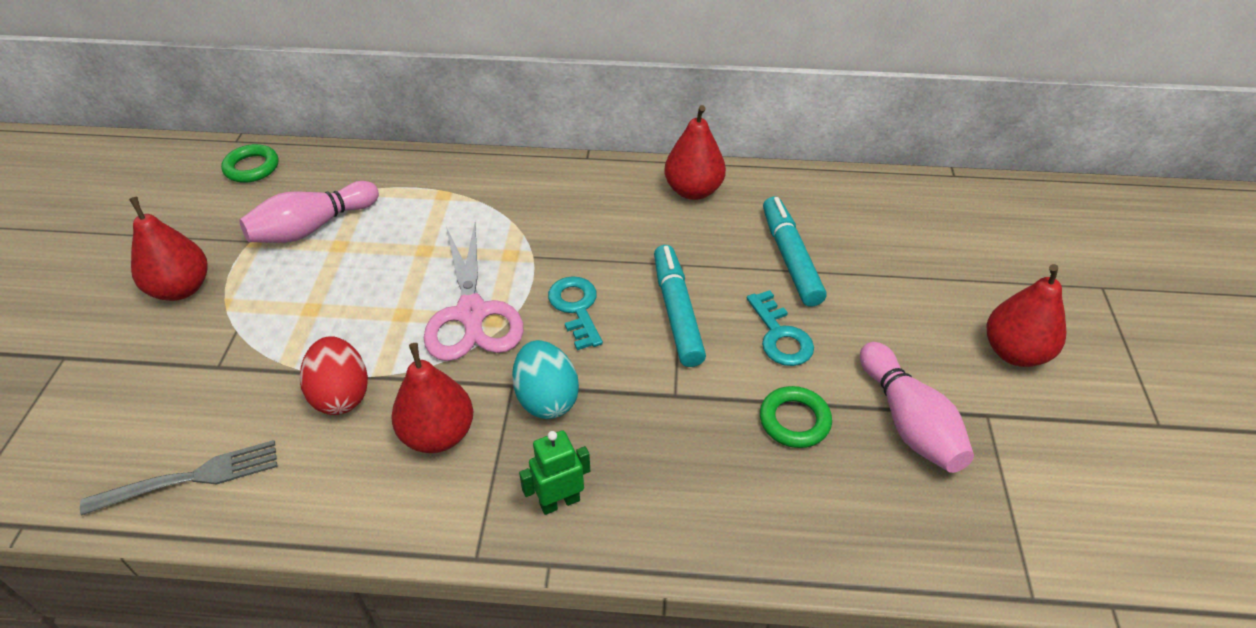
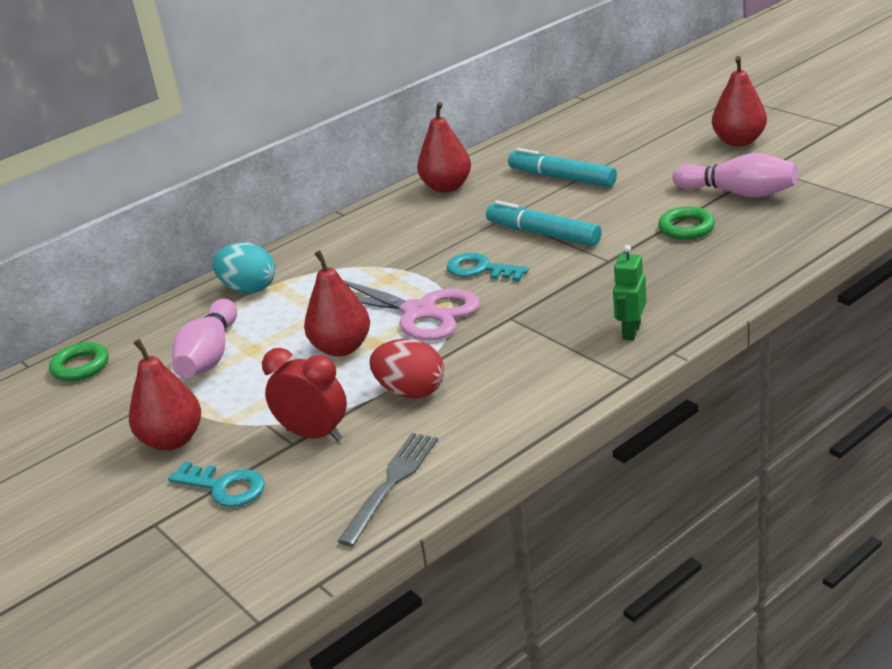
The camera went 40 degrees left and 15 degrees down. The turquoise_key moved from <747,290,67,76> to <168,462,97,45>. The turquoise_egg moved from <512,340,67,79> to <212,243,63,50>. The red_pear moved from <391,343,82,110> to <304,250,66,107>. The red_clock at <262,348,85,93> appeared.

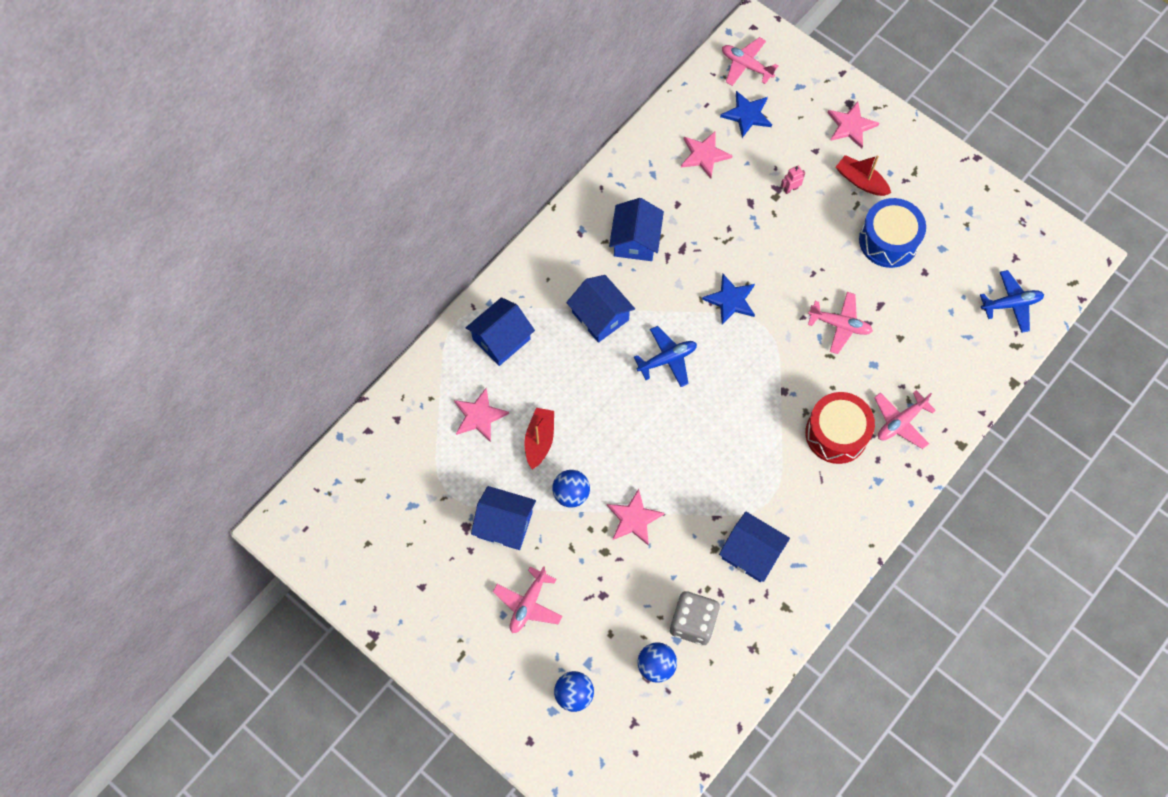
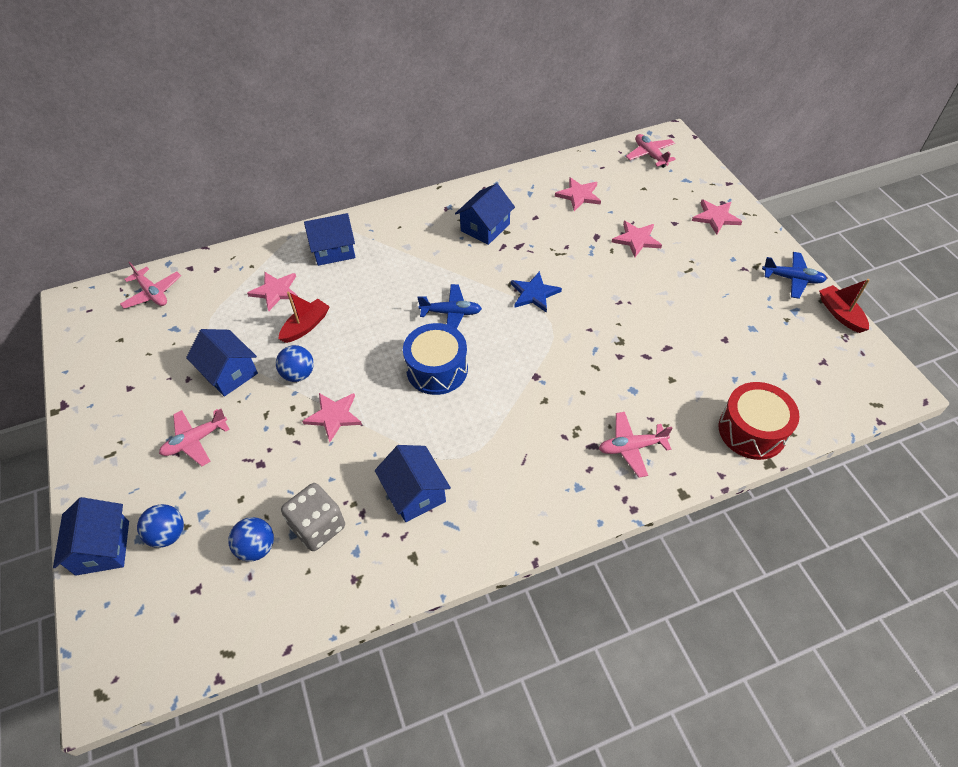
The camera went 30 degrees right and 15 degrees down. The blue_star at <720,91,52,47> disappeared. The red_boat moved from <836,155,55,41> to <819,279,51,54>. The pink_robot at <781,166,24,28> was replaced by the pink_star at <612,221,50,36>. The blue_drum moved from <859,198,67,70> to <403,323,65,72>. The blue_plane moved from <980,270,64,63> to <762,252,65,47>. The blue_house moved from <566,275,69,68> to <53,497,76,79>. The pink_plane moved from <808,292,65,62> to <120,262,61,47>. The red_drum moved from <805,392,70,72> to <719,382,80,78>.

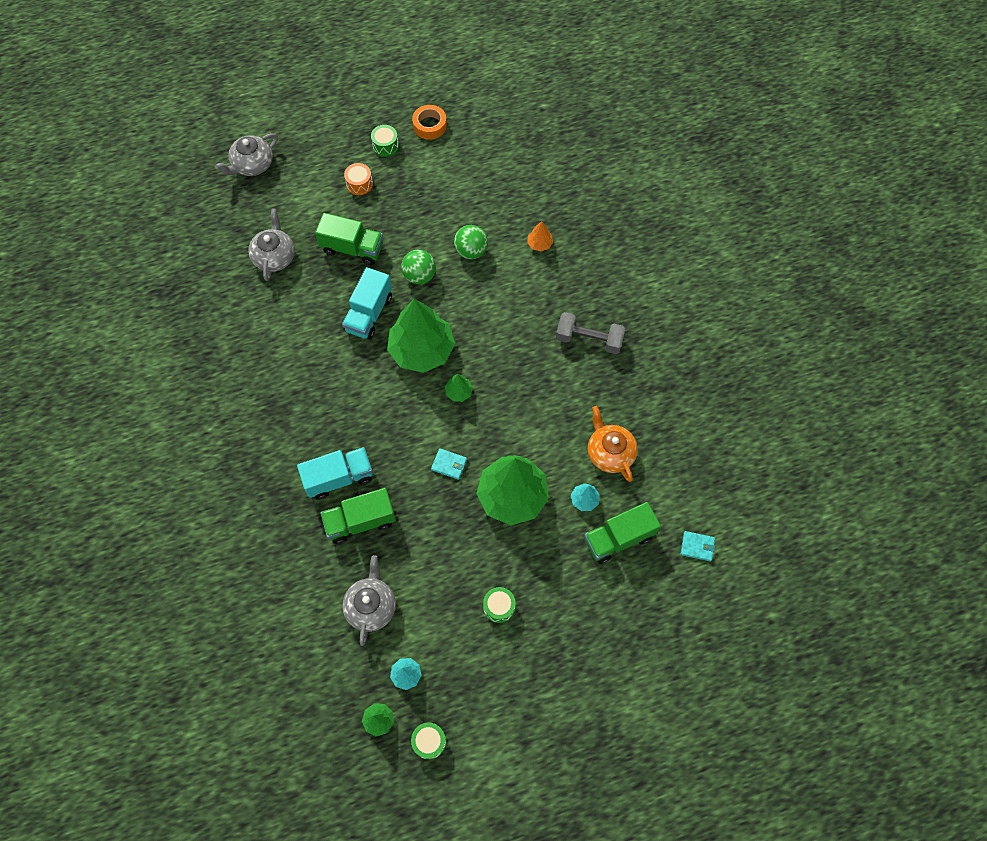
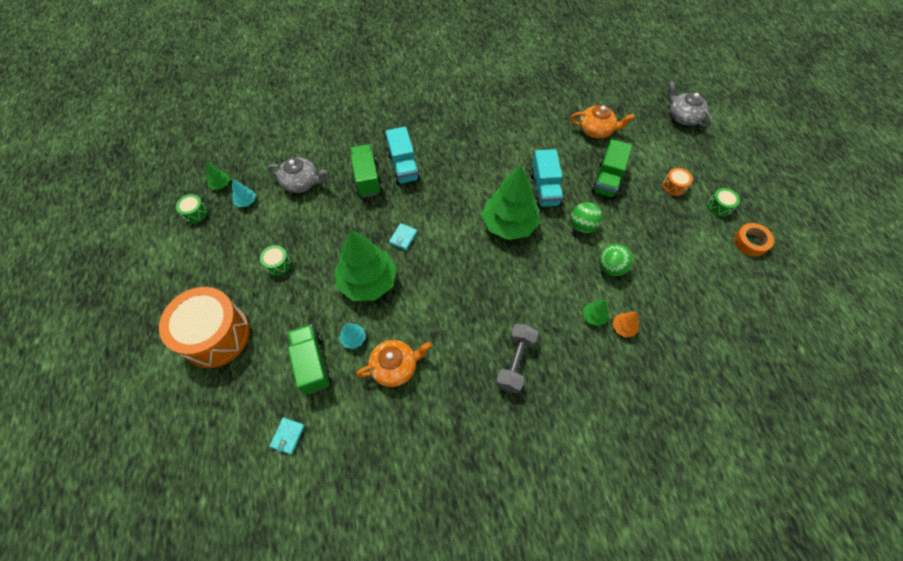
The camera went 95 degrees right and 5 degrees down. The grey_teapot at <248,209,47,72> became the orange_teapot at <570,105,65,34>. The turquoise_truck at <342,267,50,73> turned 120 degrees counterclockwise. The green_tree moved from <445,374,28,28> to <583,300,26,26>. The orange_drum at <159,287,91,81> appeared.

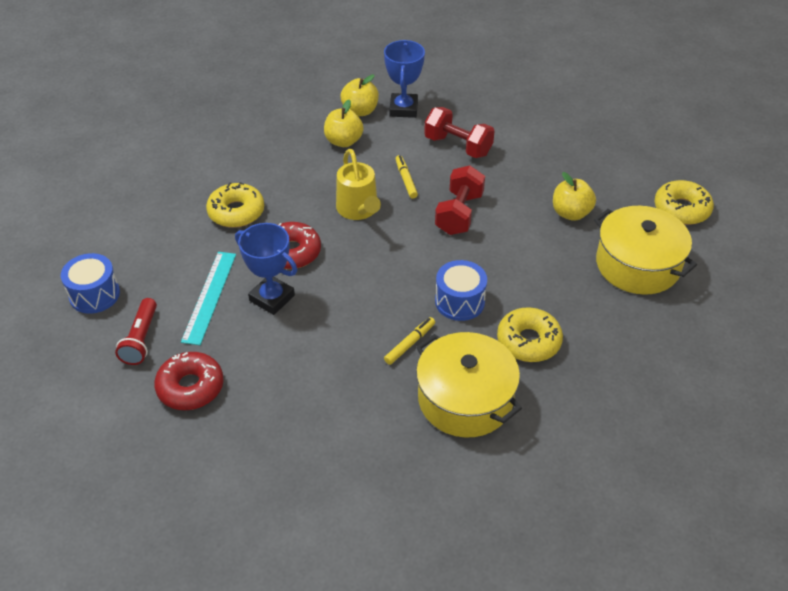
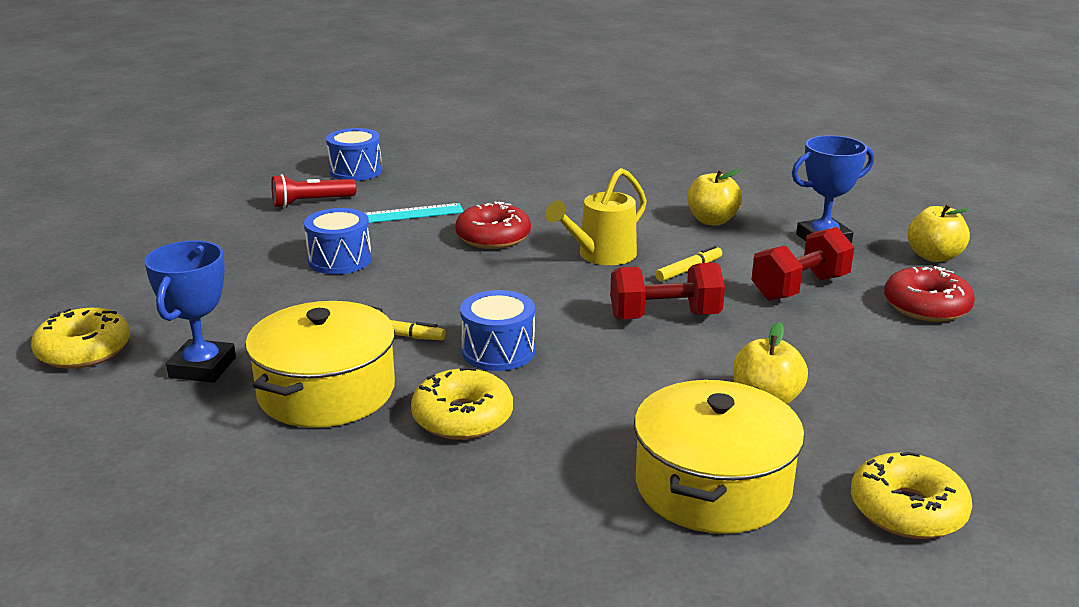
The camera went 65 degrees right and 20 degrees down. The yellow_apple moved from <340,75,39,41> to <908,204,62,58>. The red_dumbbell at <424,107,71,51> turned 45 degrees clockwise. The yellow_donut moved from <206,182,58,46> to <31,308,99,61>. The blue_trophy moved from <235,223,62,92> to <144,240,92,143>. The red_donut moved from <154,352,70,58> to <884,266,91,56>. The blue_drum at <304,208,68,66> appeared.

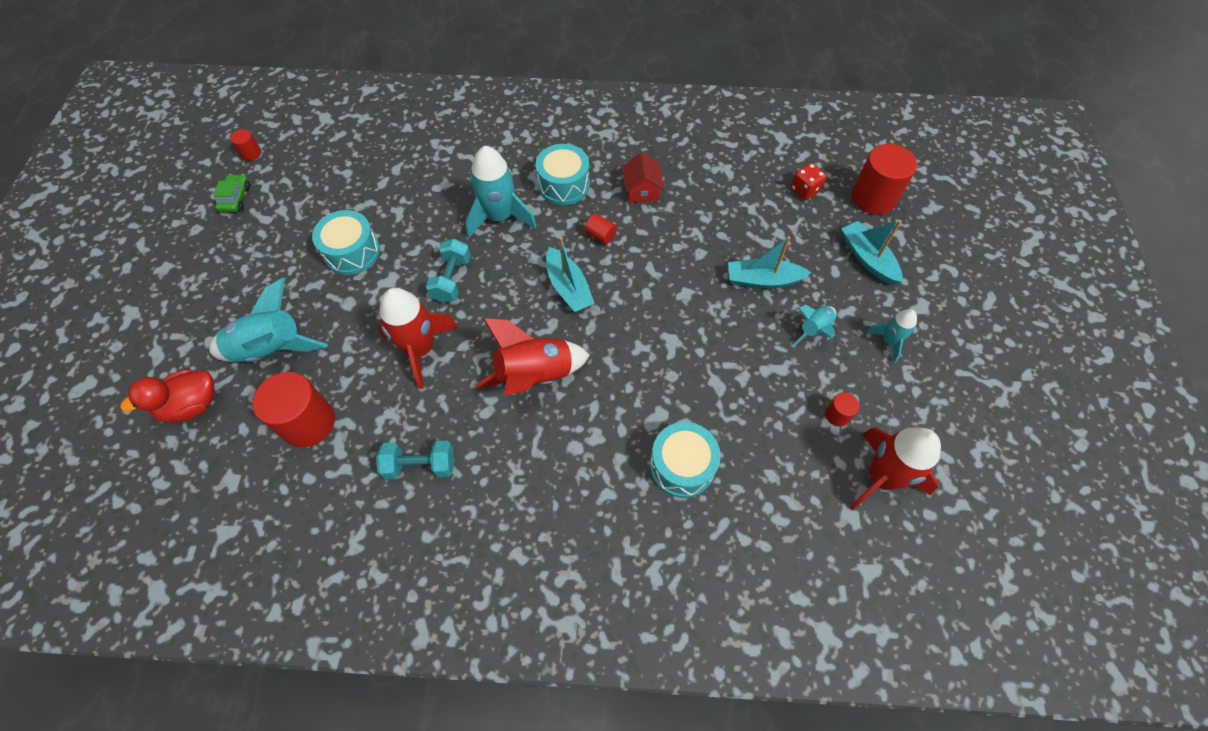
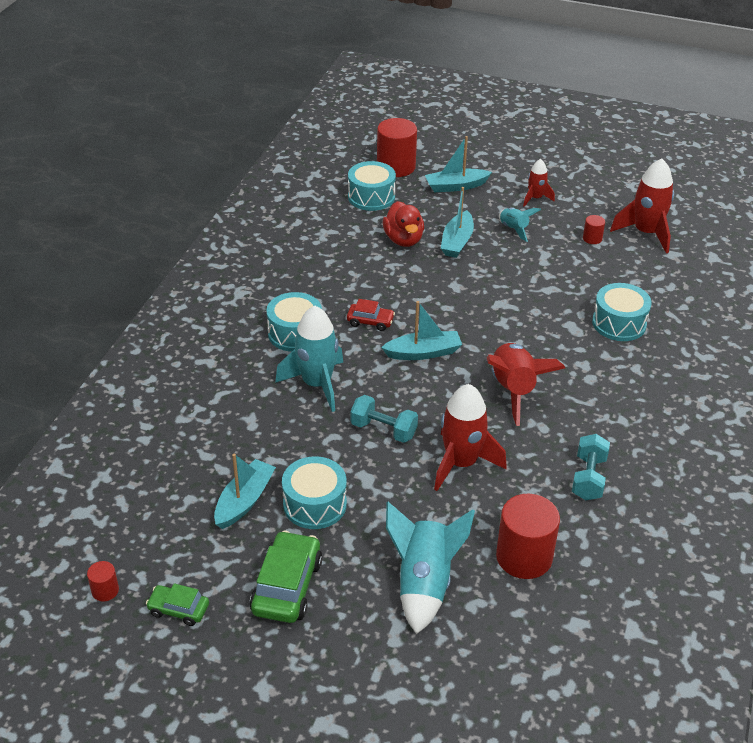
The camera went 75 degrees left and 20 degrees down. The red_house at <622,152,42,51> disappeared. The red_dice at <791,163,36,37> was replaced by the turquoise_drum at <348,161,48,50>. The red_cylinder at <585,214,32,30> was replaced by the red_car at <347,299,48,32>. The turquoise_rocket at <866,309,51,54> became the red_rocket at <523,159,32,48>. The red_duck moved from <120,369,94,54> to <383,201,41,46>. The turquoise_boat at <214,453,62,76> appeared. The green_car at <250,531,73,92> appeared.

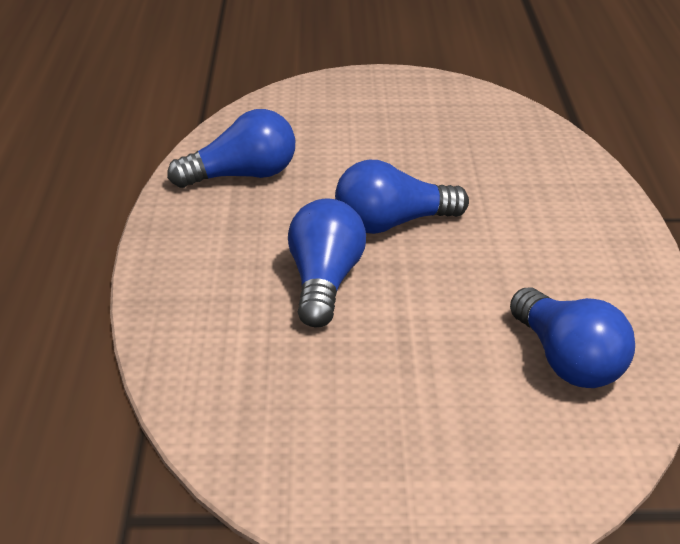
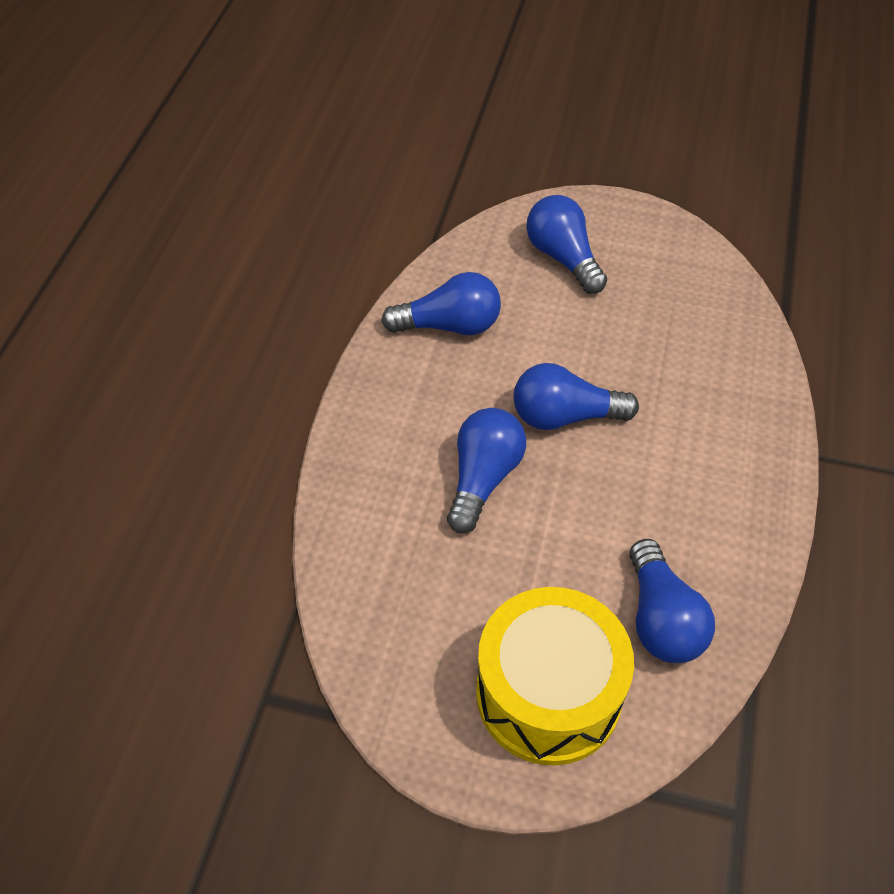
The camera went 15 degrees right and 20 degrees up. The blue_light_bulb at <526,195,81,99> appeared. The yellow_drum at <476,587,158,179> appeared.

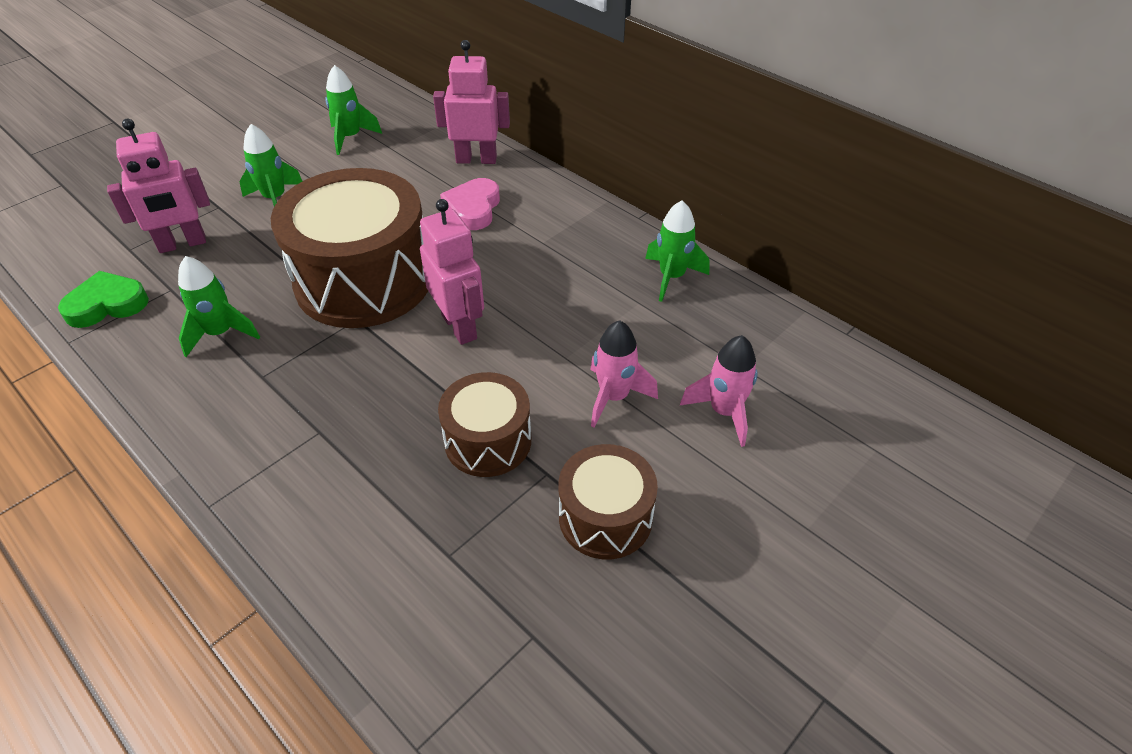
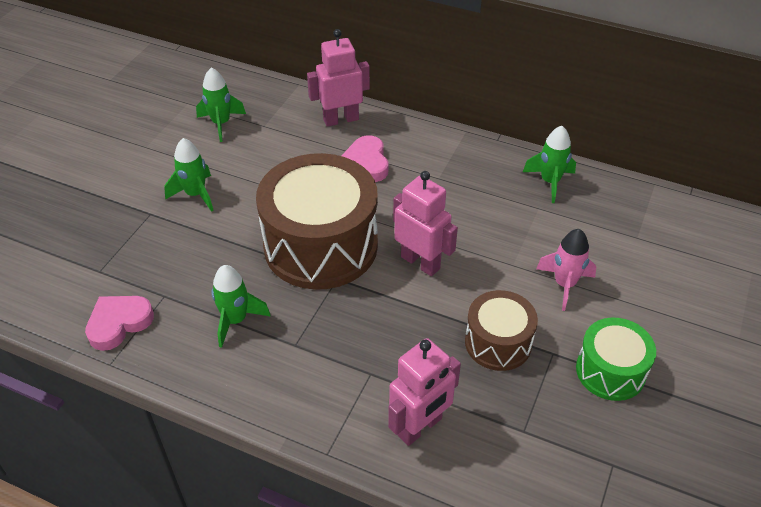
The camera went 20 degrees left and 0 degrees up. The pink_robot moved from <107,119,103,134> to <388,338,73,108>. The green_heart at <58,271,91,57> became the pink_heart at <85,296,69,55>. The pink_rocket at <680,335,78,112> disappeared. The brown_drum at <559,444,99,115> became the green_drum at <576,318,80,83>.

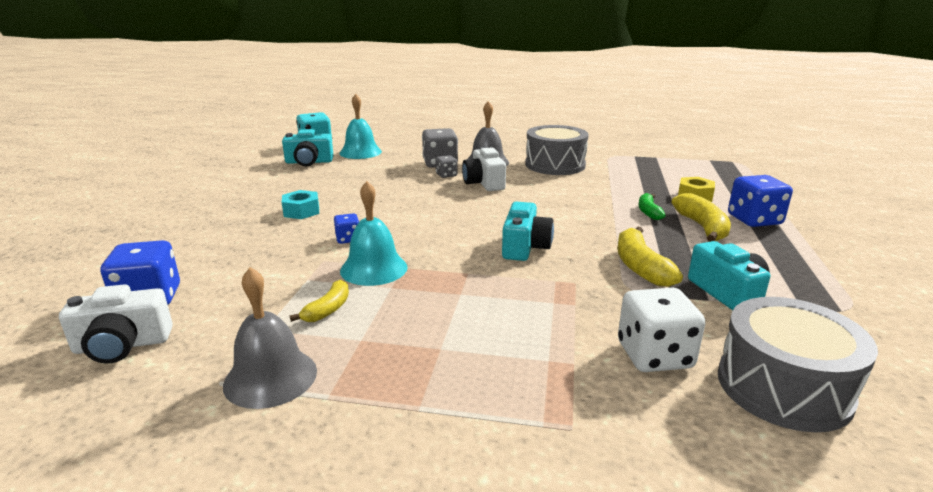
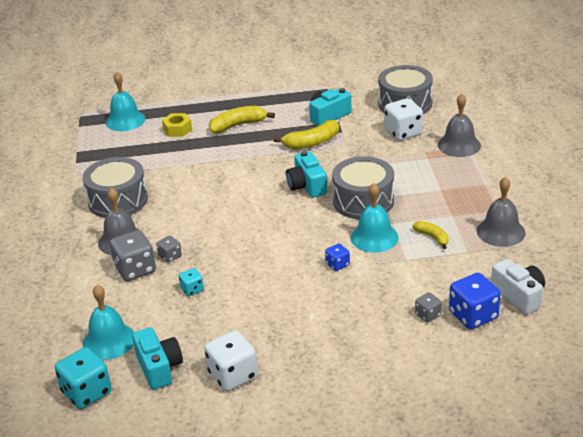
The camera went 105 degrees left and 10 degrees up. The white_camera at <462,146,44,45> disappeared. The blue_dice at <728,175,65,52> disappeared. The turquoise_nut at <282,190,37,29> disappeared. The green_banana at <639,193,27,27> disappeared. The turquoise_camera at <502,202,52,59> turned 105 degrees counterclockwise. The yellow_banana at <290,280,59,42> turned 45 degrees clockwise. The turquoise_bell at <106,72,39,59> appeared. The grey_bell at <438,94,43,63> appeared. The grey_drum at <332,156,62,63> appeared. The turquoise_dice at <179,268,25,28> appeared. The grey_dice at <415,292,27,31> appeared. The white_dice at <204,330,54,61> appeared.

